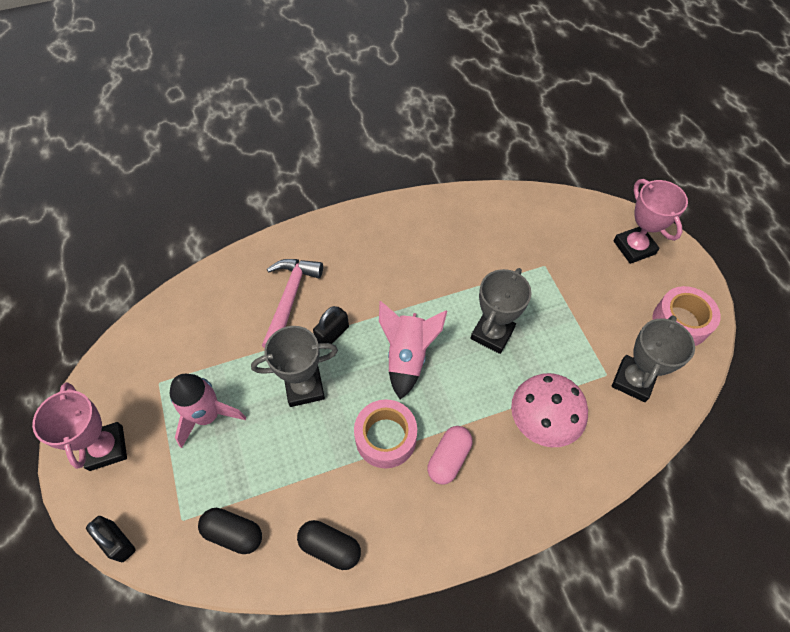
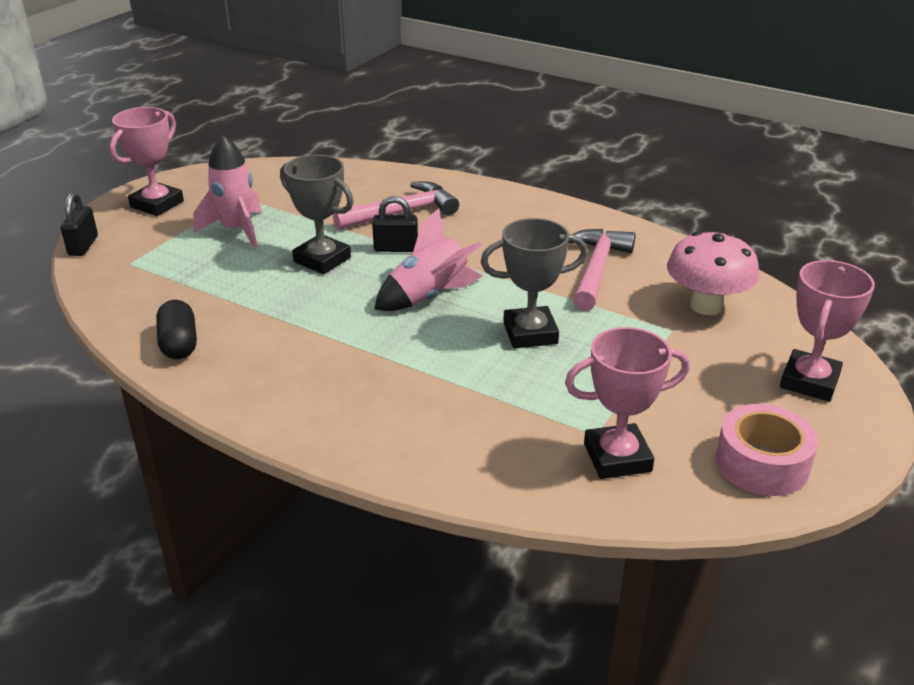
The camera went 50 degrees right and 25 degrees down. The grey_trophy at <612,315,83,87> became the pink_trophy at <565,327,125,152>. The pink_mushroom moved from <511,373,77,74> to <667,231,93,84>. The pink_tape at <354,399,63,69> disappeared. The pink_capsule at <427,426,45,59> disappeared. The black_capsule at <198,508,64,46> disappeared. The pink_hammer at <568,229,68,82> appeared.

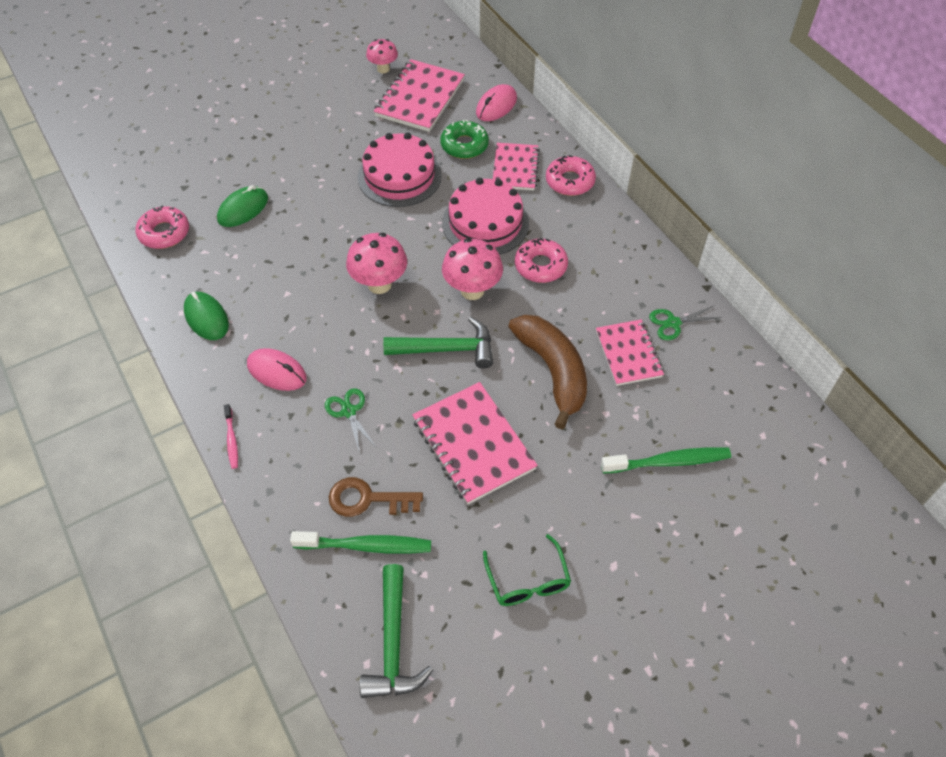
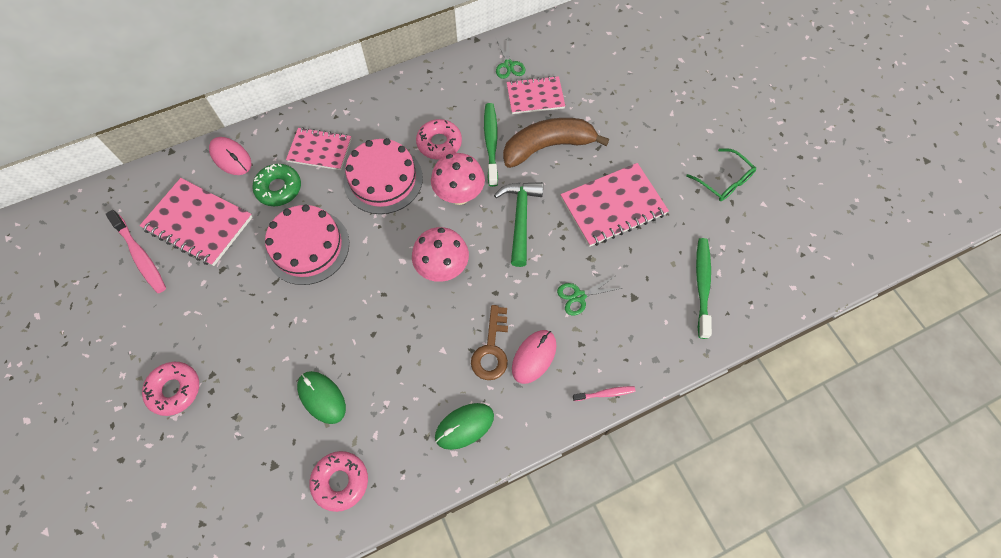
The camera went 85 degrees left and 10 degrees up. The pink_mushroom at <366,39,32,35> was replaced by the pink_toothbrush at <106,210,60,83>. The pink_donut moved from <546,155,50,41> to <142,362,57,54>. The green_toothbrush moved from <601,447,130,26> to <484,103,14,84>. The brown_key moved from <329,477,94,40> to <471,305,37,75>. The green_glasses at <483,534,88,72> turned 60 degrees clockwise. The green_hammer at <360,564,73,134> disappeared.

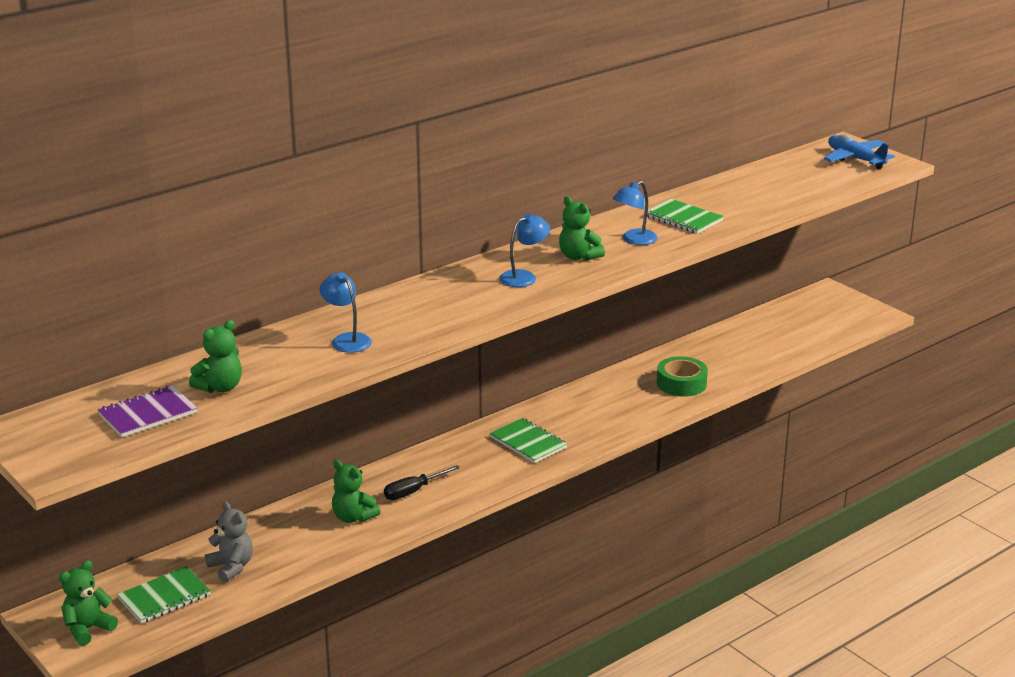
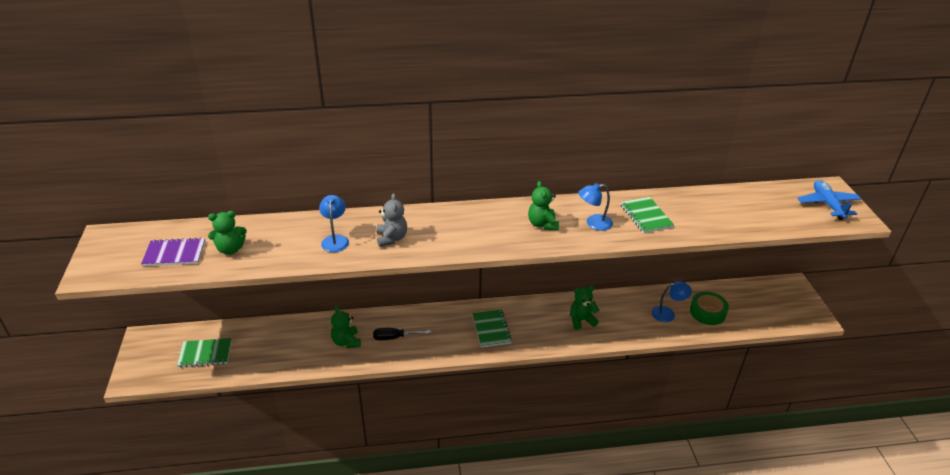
The camera went 30 degrees right and 10 degrees up. The blue_lamp moved from <499,214,51,73> to <651,281,41,41>. The green_tape moved from <657,356,51,41> to <690,292,39,33>. The grey_teddy_bear moved from <205,501,48,81> to <377,193,30,54>. The green_teddy_bear moved from <59,560,59,86> to <570,286,30,44>.

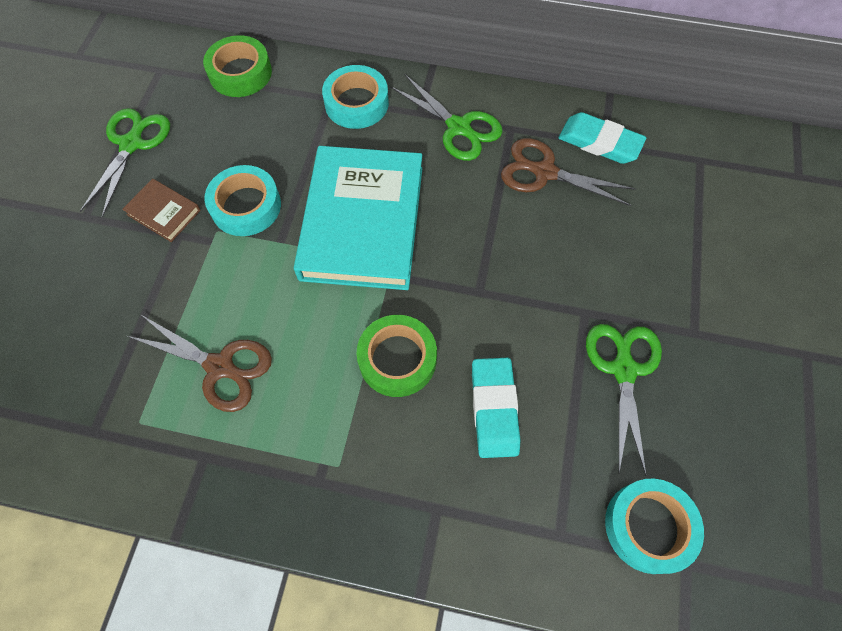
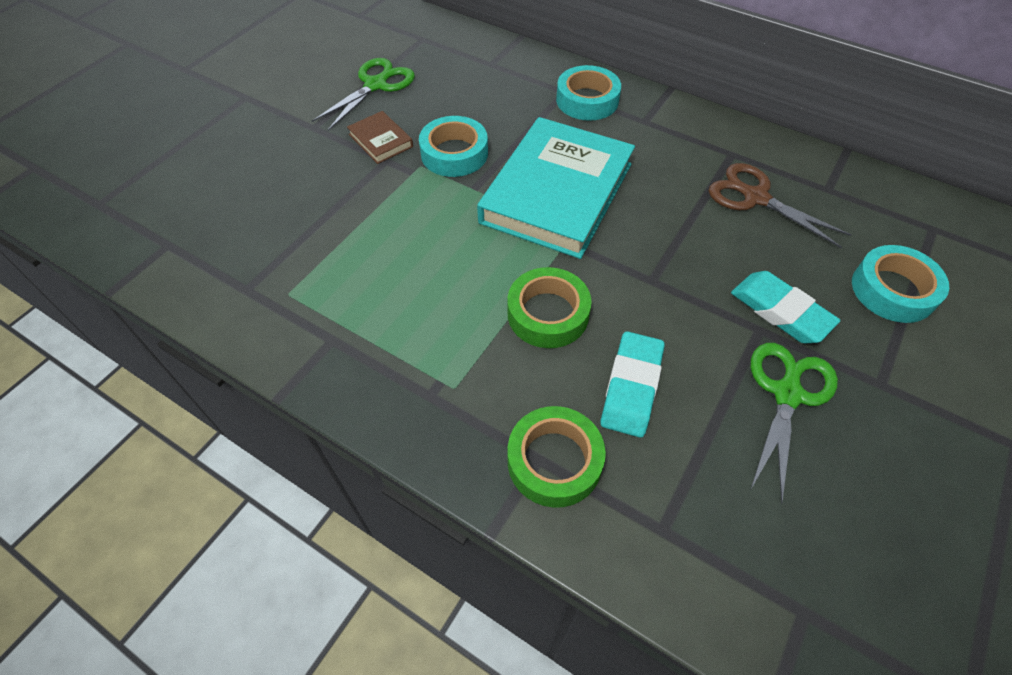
The camera went 20 degrees right and 10 degrees down. The green_tape moved from <203,35,69,62> to <508,406,98,102>. The green_scissors at <390,75,113,86> disappeared. The turquoise_eraser moved from <558,112,89,52> to <731,271,110,72>. The brown_scissors at <127,315,145,97> disappeared. The turquoise_tape moved from <605,479,99,95> to <852,245,97,78>.

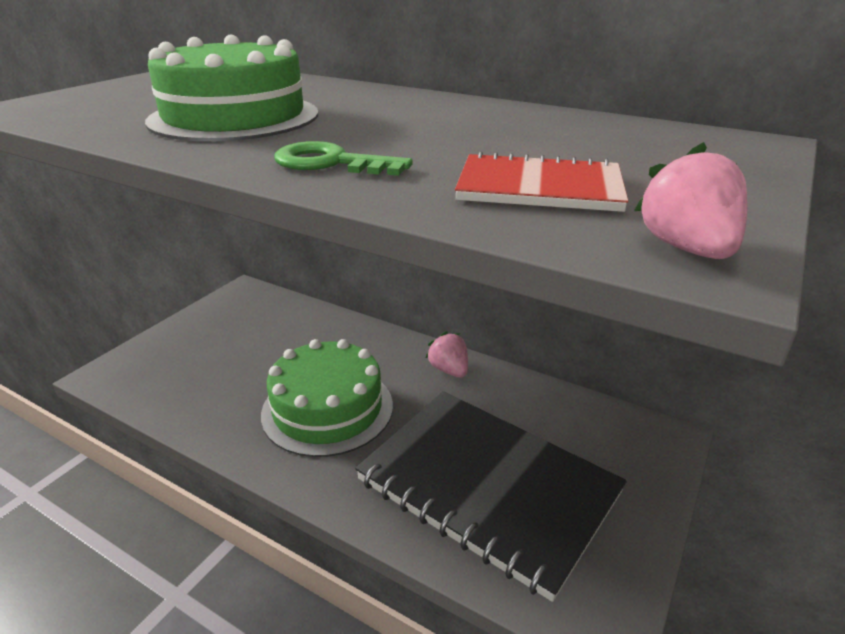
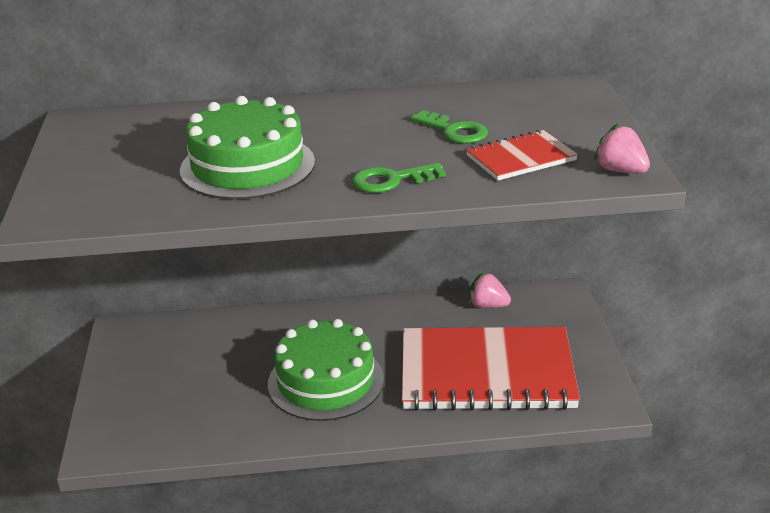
The camera went 35 degrees left and 0 degrees up. The pink_strawberry moved from <426,331,42,47> to <469,272,42,36>. The black_notebook at <355,391,272,211> became the red_notebook at <402,327,178,84>. The green_key at <410,110,78,34> appeared.

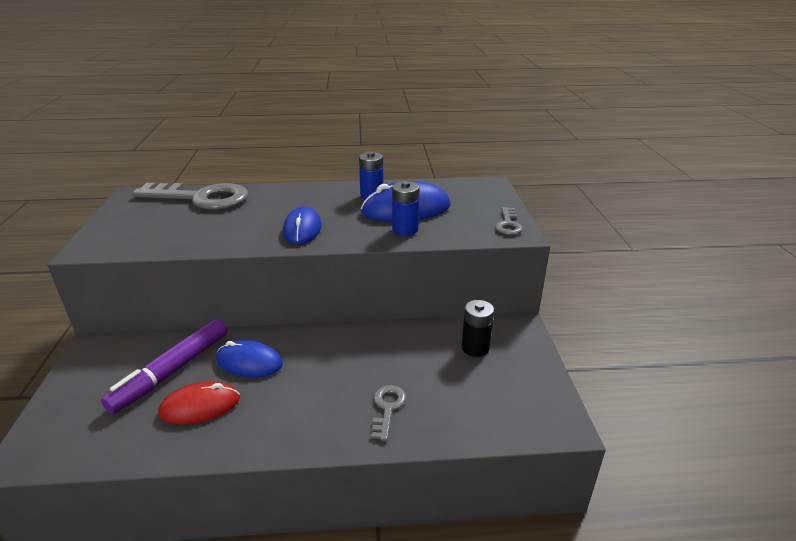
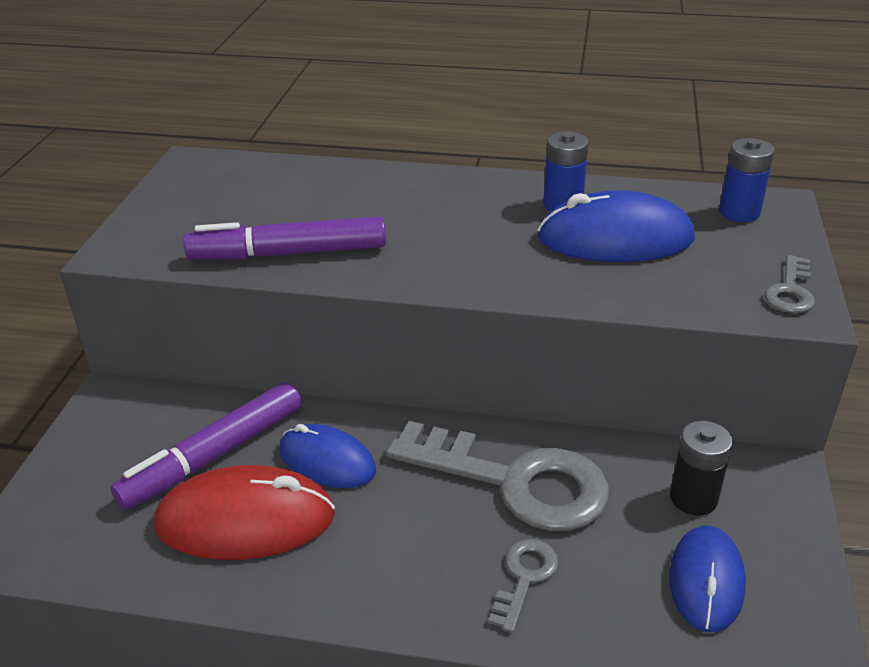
The camera went 15 degrees right and 5 degrees up. The blue_battery moved from <392,181,27,55> to <719,138,56,84>. The grey_key moved from <132,183,116,27> to <386,421,223,110>. The blue_mouse moved from <283,206,39,38> to <669,526,77,106>. The red_mouse at <158,381,82,44> changed to 1.52 times the size. The purple_marker at <183,216,203,43> appeared.

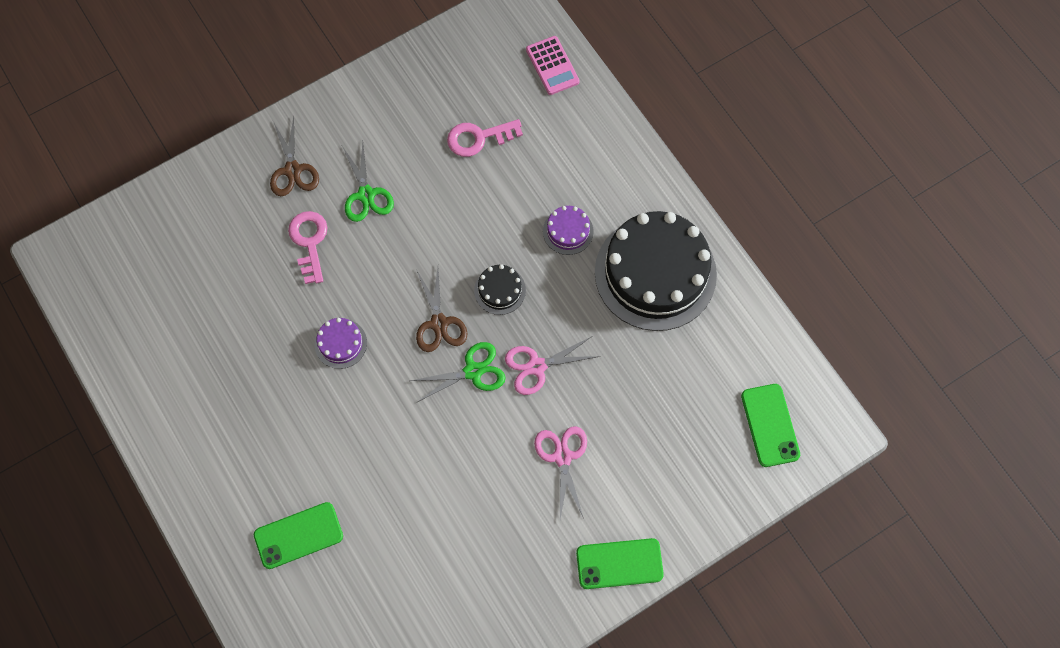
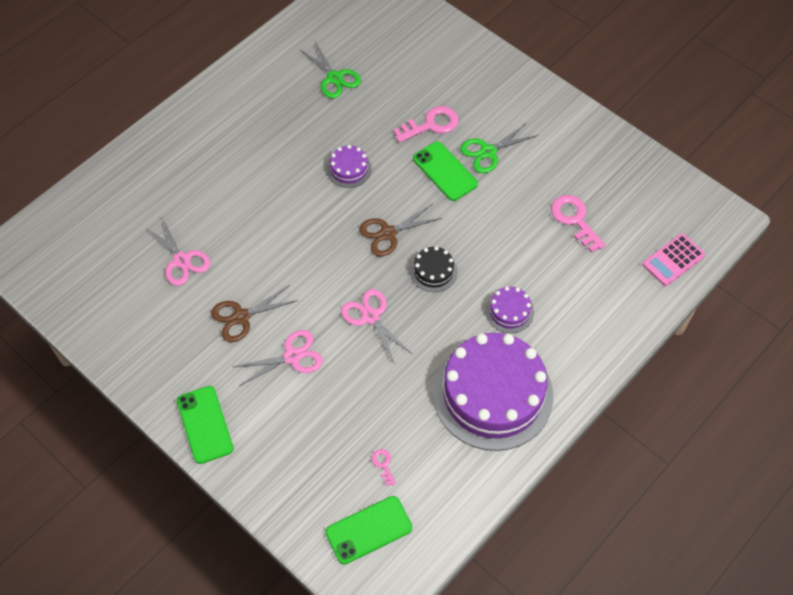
The camera went 75 degrees right and 10 degrees down. The brown_scissors moved from <270,116,49,80> to <211,285,88,57>. The black_cake at <595,211,122,120> became the purple_cake at <433,333,120,118>. The green_scissors moved from <411,342,95,60> to <299,42,62,57>. The green_phone moved from <254,502,89,67> to <413,141,65,60>. The pink_scissors at <145,217,65,69> appeared. The pink_key at <371,449,25,37> appeared.

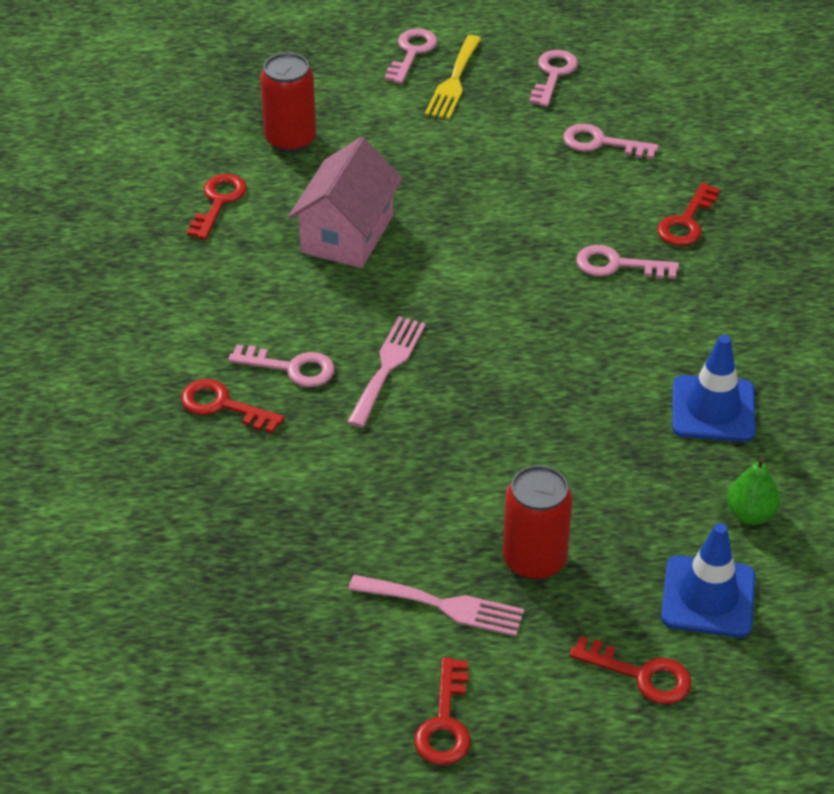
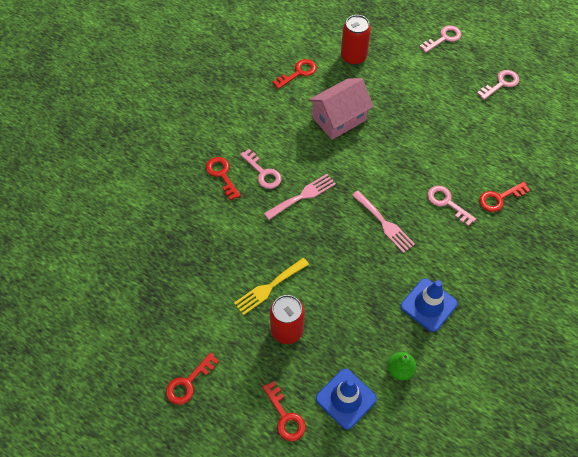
The camera went 35 degrees right and 15 degrees up. The yellow_fork moved from <425,35,56,84> to <234,258,75,57>. The pink_key at <563,124,96,35> disappeared. The pink_fork moved from <348,575,176,62> to <352,190,63,63>.

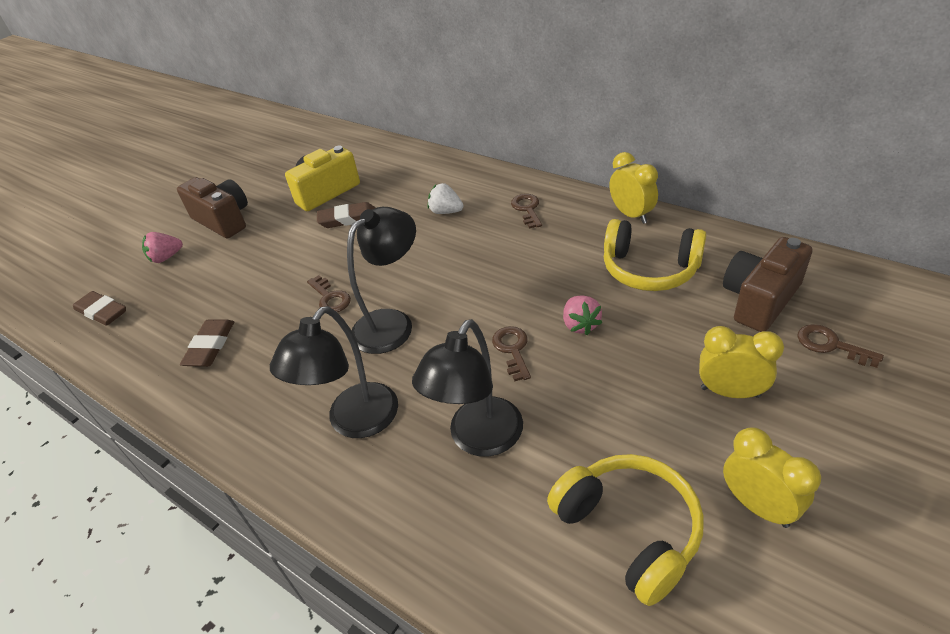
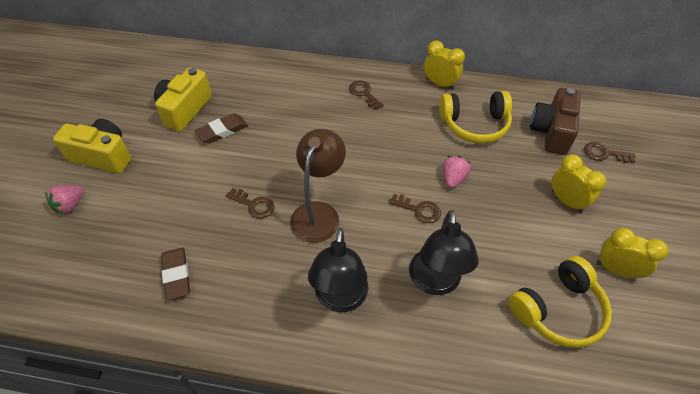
The camera went 30 degrees left and 10 degrees up. The brown_camera at <177,177,71,61> became the yellow_camera at <53,119,78,54>. The white_strawberry at <428,183,35,31> disappeared. The black_lamp at <347,207,69,147> became the brown_lamp at <290,129,56,114>. The brown_eraser at <73,291,53,35> disappeared. The pink_strawberry at <563,295,39,40> turned 120 degrees counterclockwise. The brown_key at <492,326,39,55> turned 150 degrees clockwise. The yellow_clock at <699,326,85,72> turned 60 degrees clockwise. The yellow_headphones at <547,454,157,152> turned 120 degrees clockwise.

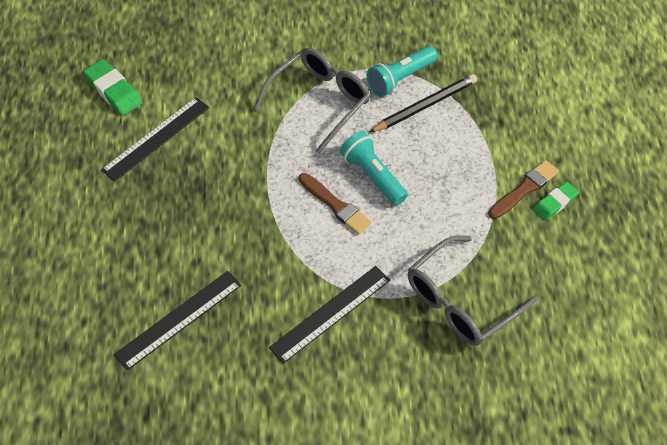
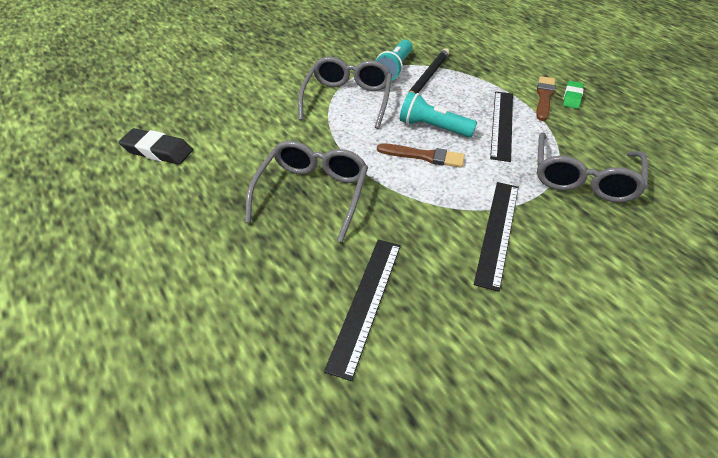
The camera went 30 degrees left and 10 degrees down. The green_eraser at <84,59,58,57> became the black_eraser at <119,128,74,37>. The black_ruler moved from <101,97,108,85> to <490,92,23,70>. The grey_glasses at <245,141,123,101> appeared.

